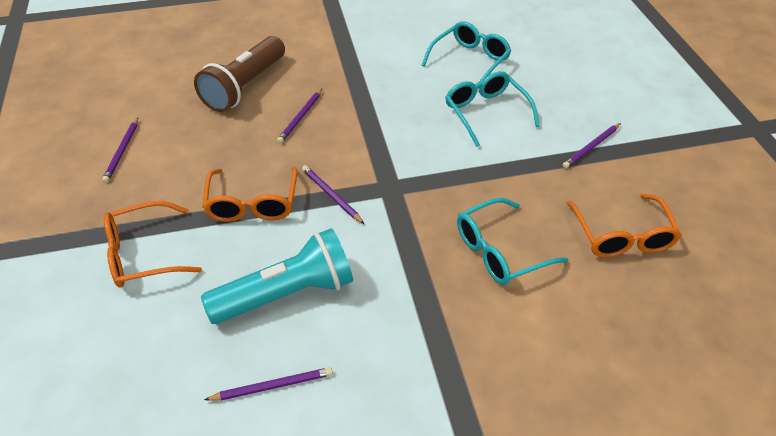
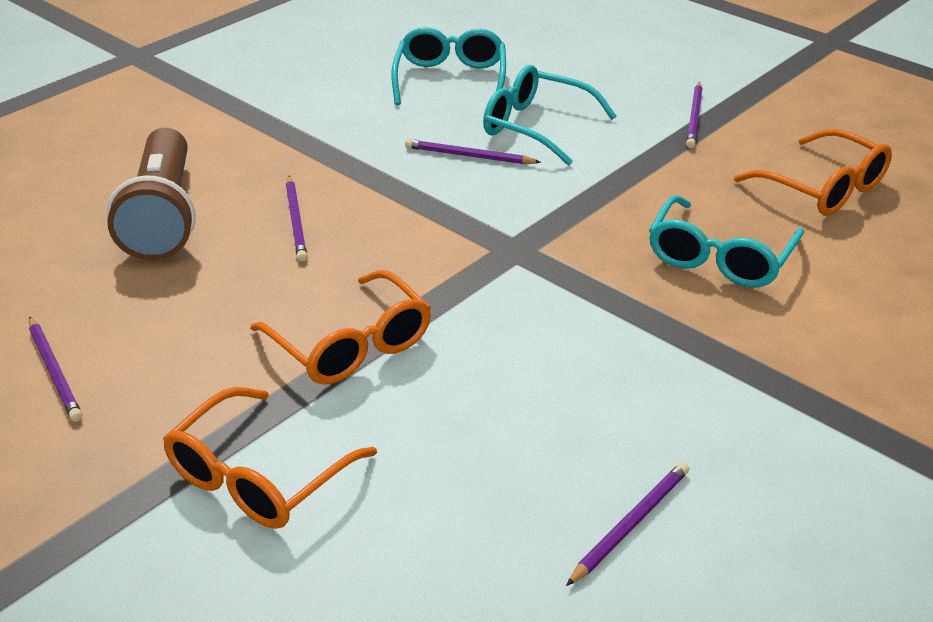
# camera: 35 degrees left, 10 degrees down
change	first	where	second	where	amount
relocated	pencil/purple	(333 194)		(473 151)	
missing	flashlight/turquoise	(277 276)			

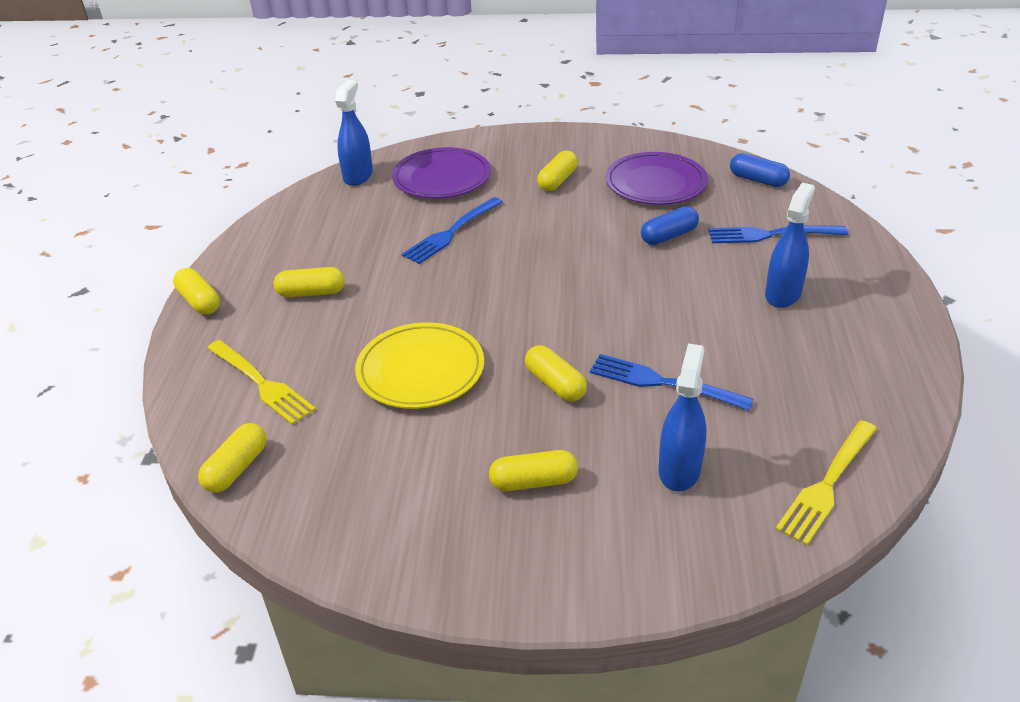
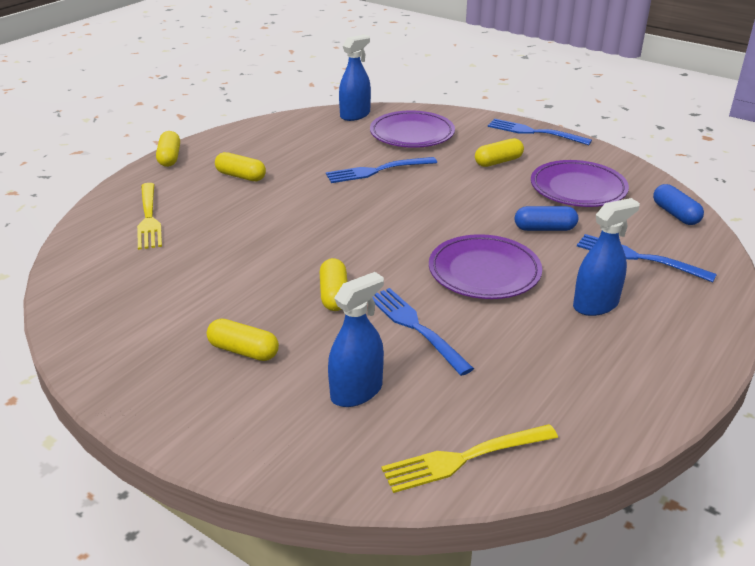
# camera: 30 degrees right, 5 degrees down
change	first	where	second	where	amount
appeared			plate/purple	(485 266)	
appeared			fork/blue	(540 132)	
missing	capsule/yellow	(232 458)			
missing	plate/yellow	(419 365)			

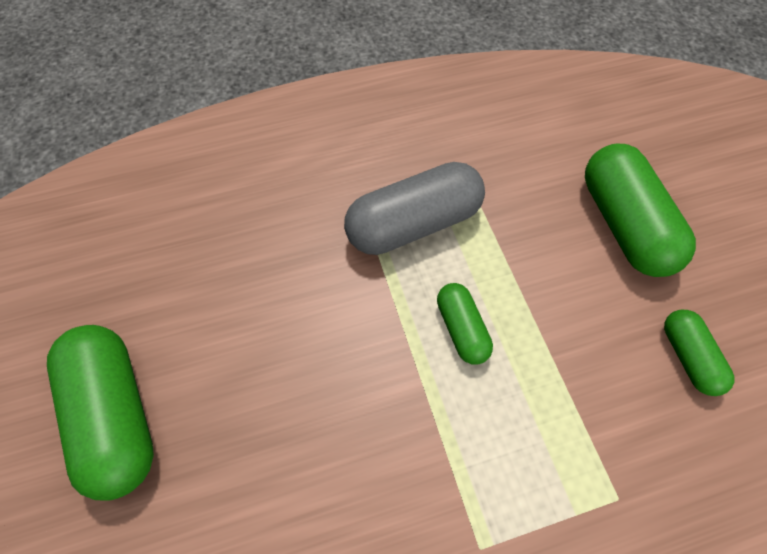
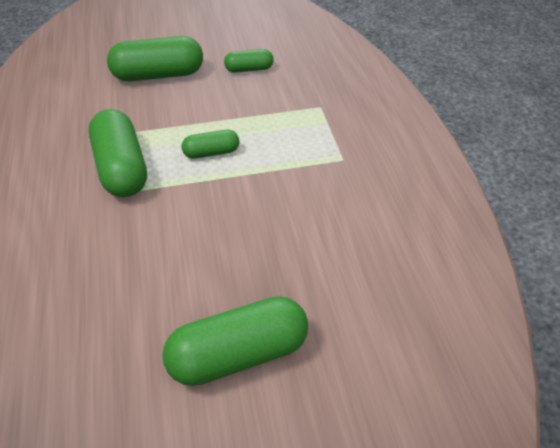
# camera: 85 degrees left, 15 degrees down
change	first	where	second	where	amount
colour	capsule/grey	(414 208)	capsule/green	(118 153)	

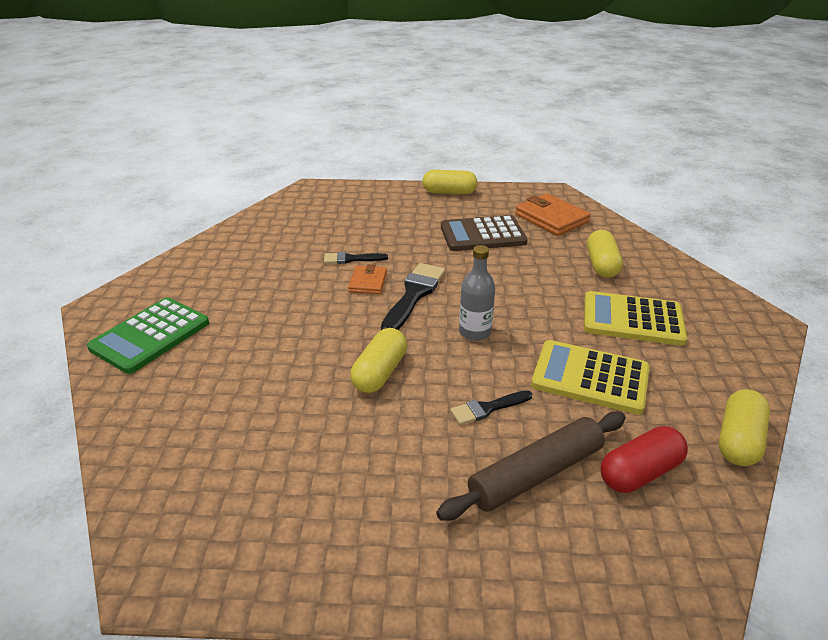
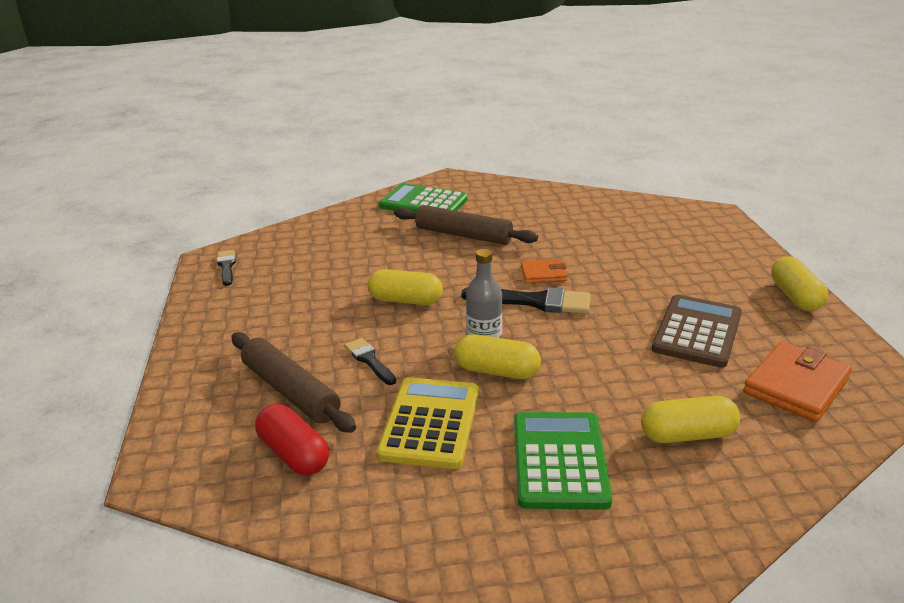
# camera: 80 degrees right, 5 degrees down
change	first	where	second	where	amount
relocated	brush/black	(356 258)		(226 268)	
appeared			rolling pin/brown	(466 225)	
relocated	capsule/yellow	(744 427)		(497 356)	
colour	calculator/yellow	(635 318)	calculator/green	(563 461)	
spun	calculator/brown	(484 233)		(697 331)	45 degrees clockwise

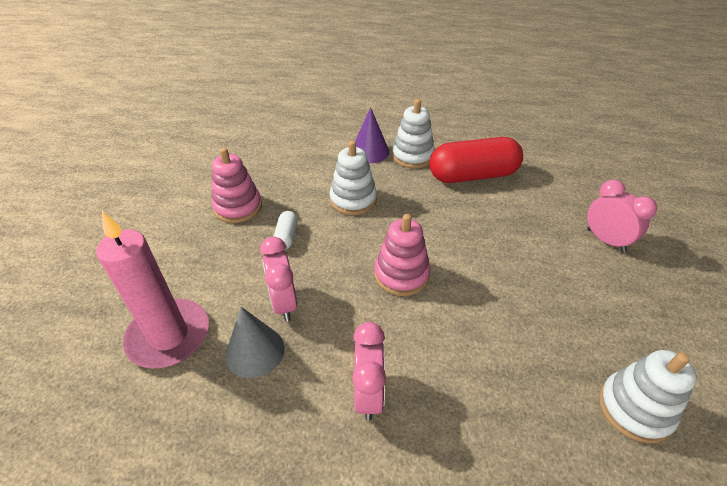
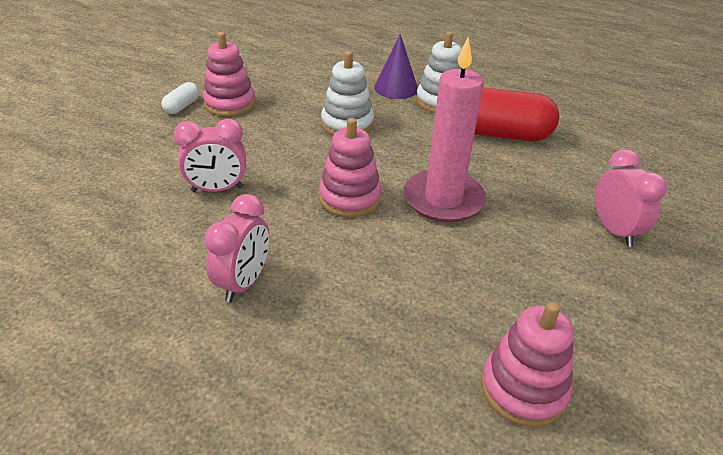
# camera: 20 degrees right, 5 degrees down
change	first	where	second	where	amount
relocated	capsule/white	(285 230)		(180 98)	
spun	clock/pink	(278 279)		(210 155)	105 degrees counterclockwise
relocated	candle/pink	(152 290)		(444 129)	
colour	stacking toy/white	(648 396)	stacking toy/pink	(527 364)	
missing	cone/grey	(255 342)			

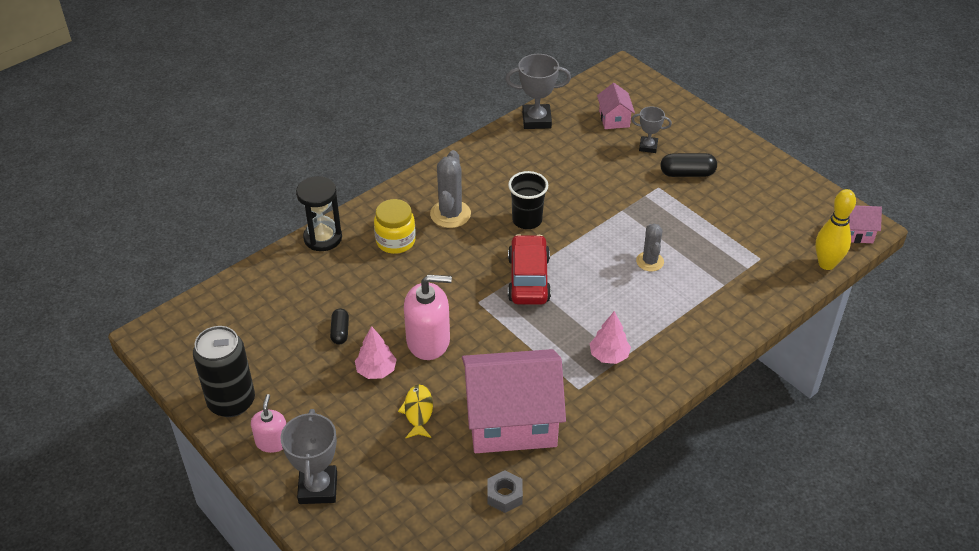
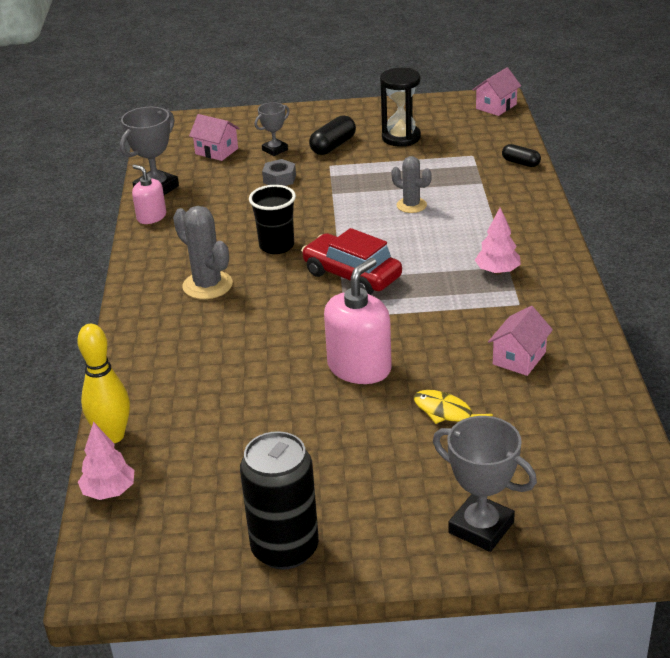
# camera: 50 degrees left, 10 degrees down
change	first	where	second	where	amount
relocated	bowling pin/yellow	(835 229)		(103 383)	
relocated	tree/pink	(376 352)		(106 461)	
relocated	soap dispenser/pink	(268 423)		(149 194)	
relocated	nut/grey	(505 491)		(279 172)	
relocated	hourglass/black	(319 213)		(400 107)	
size	house/pink	(514 401)		(520 341)	x0.45
relocated	capsule/black	(339 326)		(521 155)	
missing	jar/yellow	(395 226)			

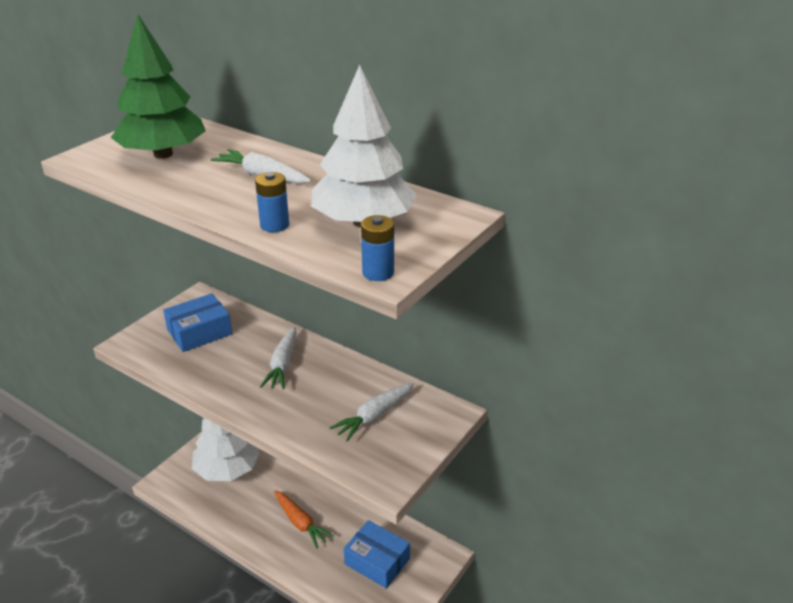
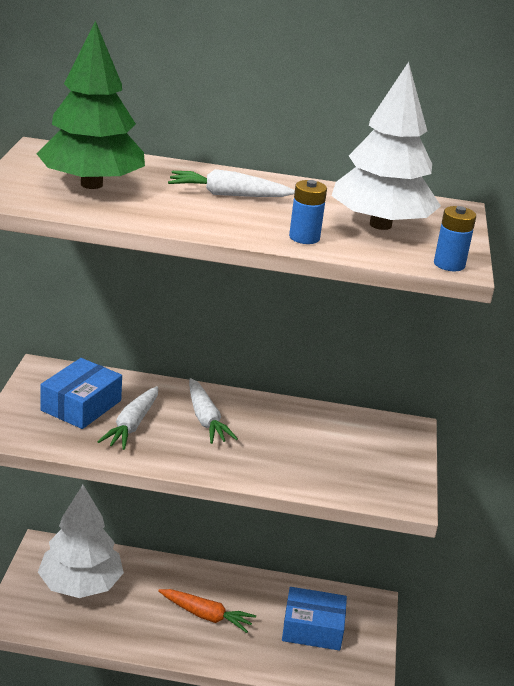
# camera: 30 degrees left, 5 degrees down
change	first	where	second	where	amount
relocated	carrot/white	(371 412)		(127 418)	

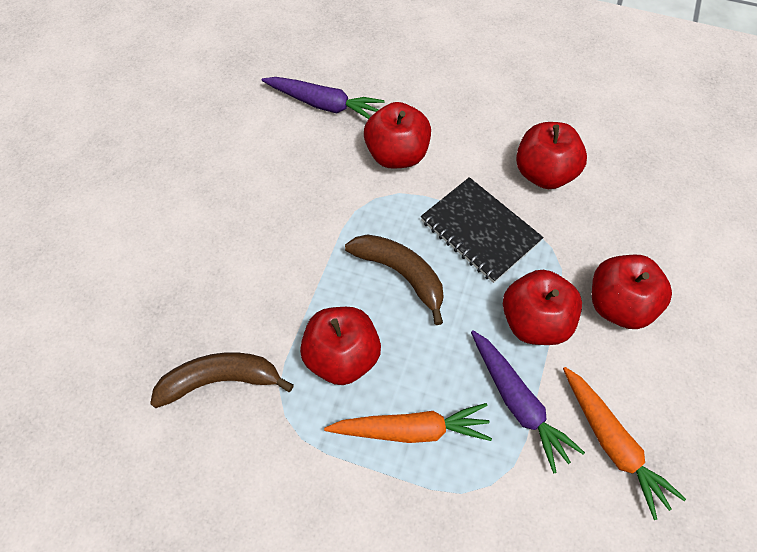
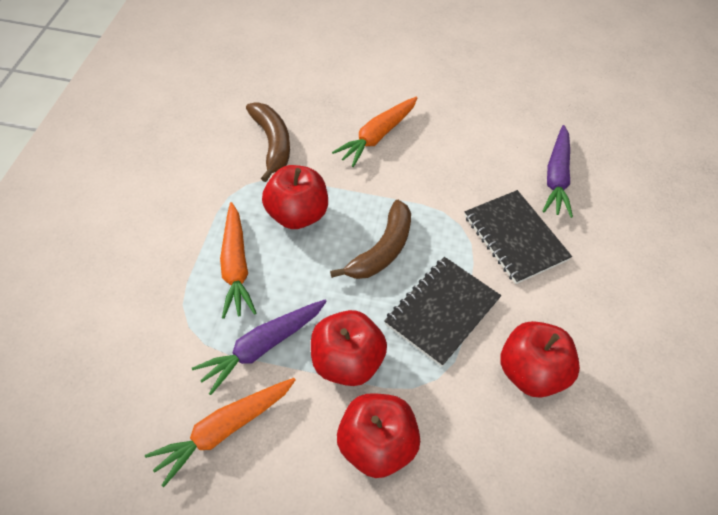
# camera: 80 degrees right, 5 degrees down
change	first	where	second	where	amount
appeared			carrot/orange	(375 132)	
exchanged	apple/red	(397 135)	notebook/black	(518 237)	

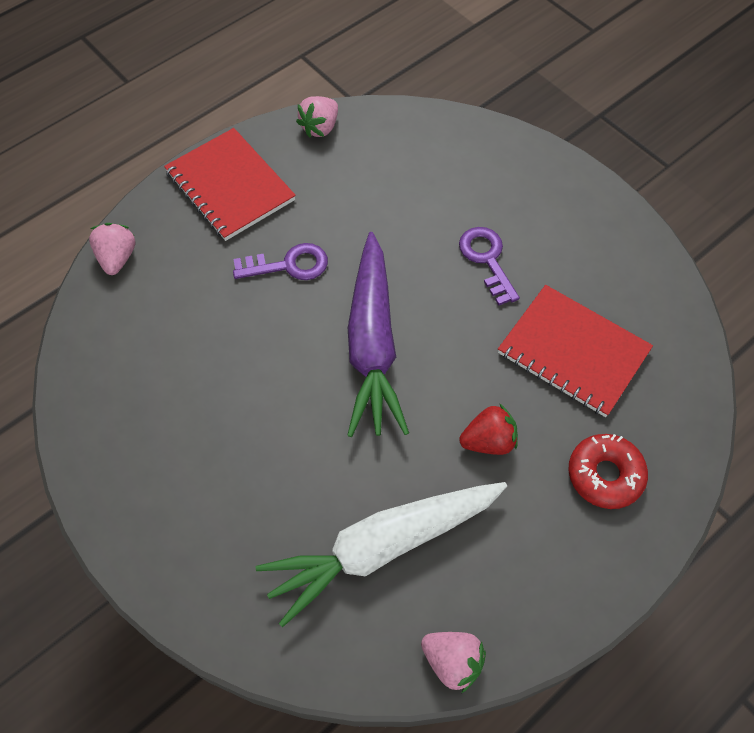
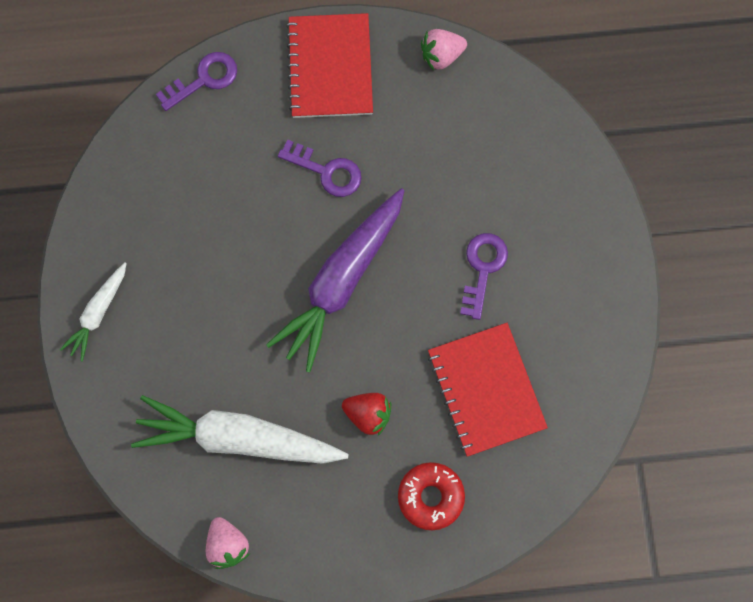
# camera: 35 degrees right, 15 degrees up
change	first	where	second	where	amount
appeared			carrot/white	(92 311)	
exchanged	strawberry/pink	(112 249)	key/purple	(196 81)	

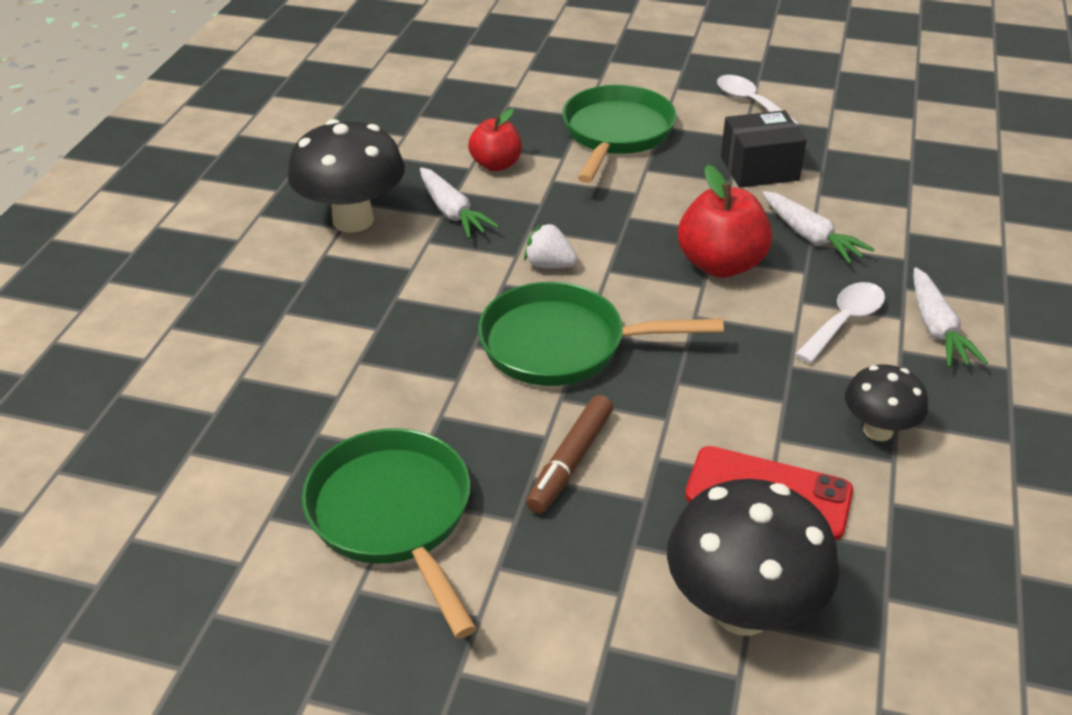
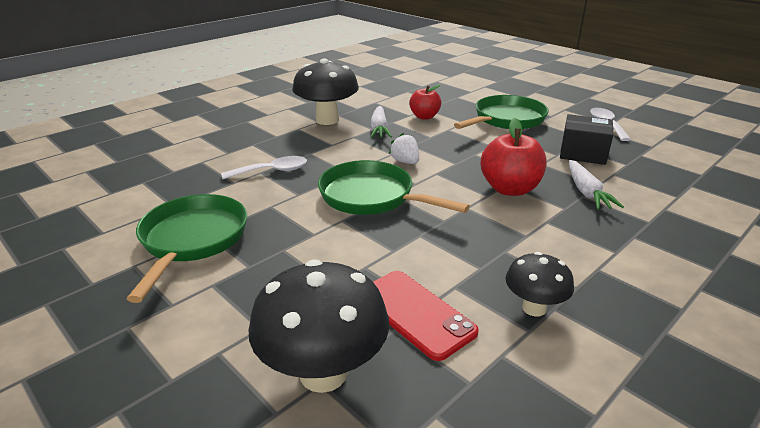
# camera: 30 degrees right, 10 degrees down
change	first	where	second	where	amount
relocated	spoon/white	(840 322)		(264 167)	
missing	marker/brown	(569 454)			
missing	carrot/white	(950 317)			

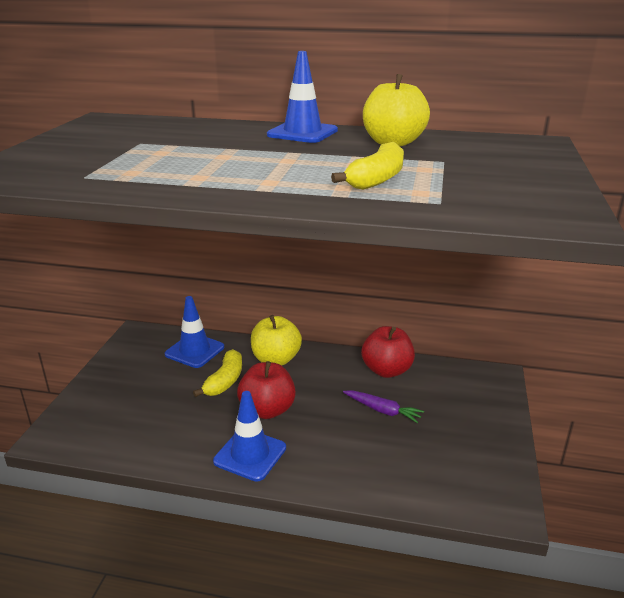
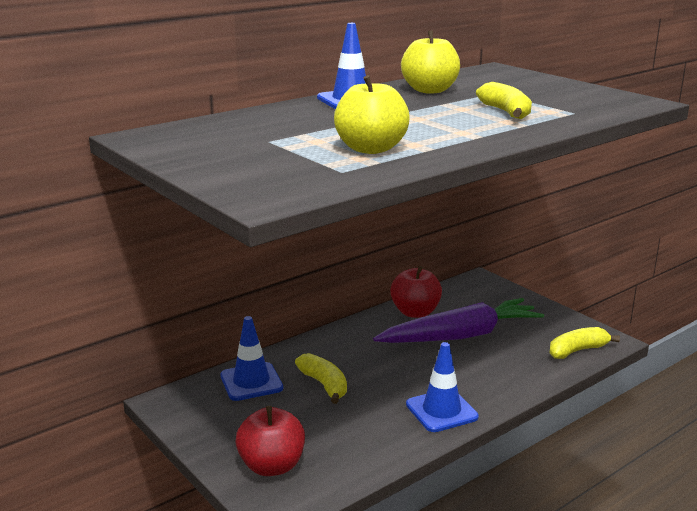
# camera: 50 degrees left, 5 degrees down
change	first	where	second	where	amount
relocated	apple/red	(266 390)		(270 441)	
relocated	apple/yellow	(276 340)		(372 114)	
size	carrot/purple	(383 406)		(458 320)	x2.25
appeared			banana/yellow	(585 343)	

